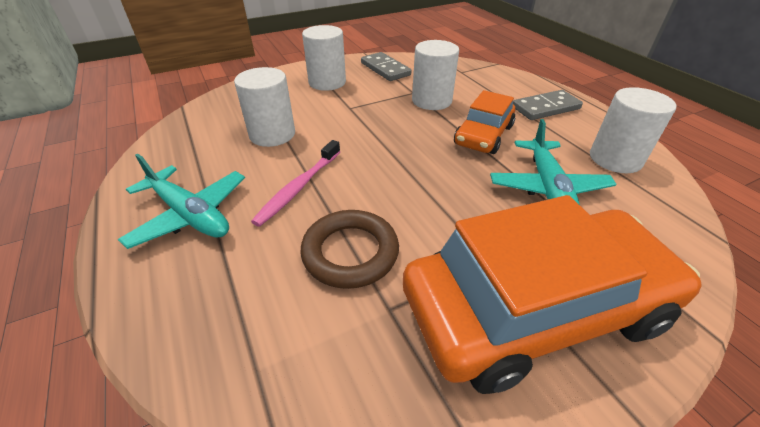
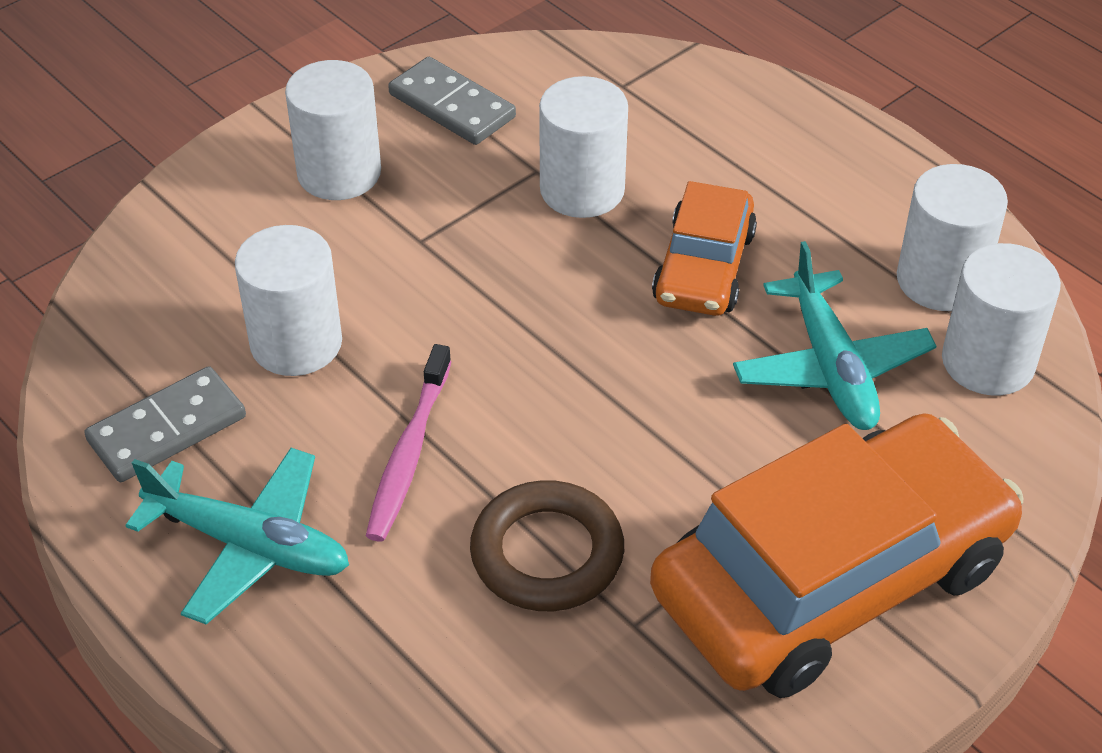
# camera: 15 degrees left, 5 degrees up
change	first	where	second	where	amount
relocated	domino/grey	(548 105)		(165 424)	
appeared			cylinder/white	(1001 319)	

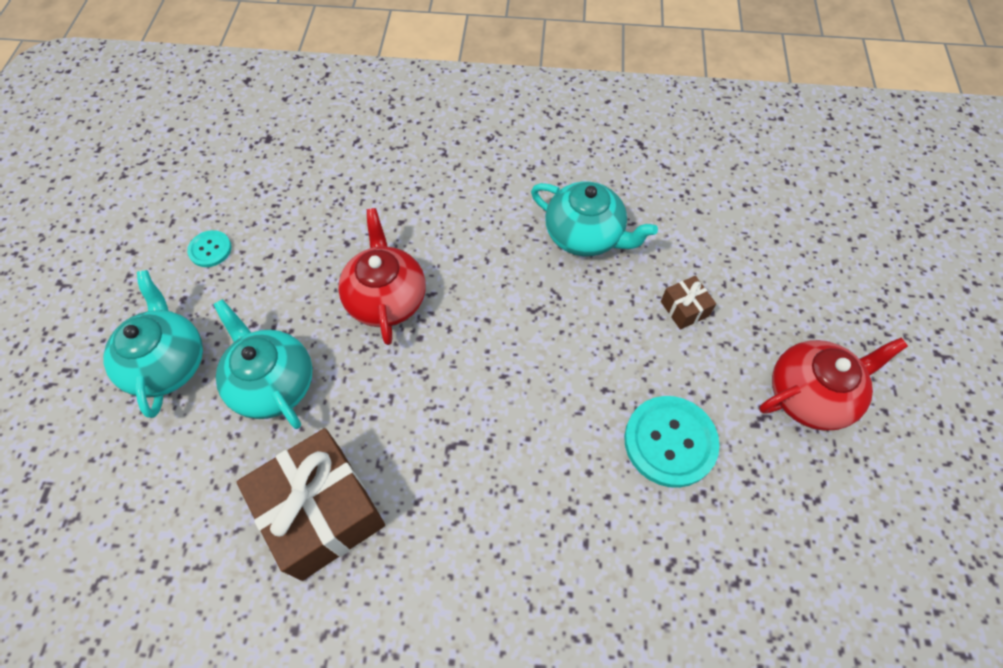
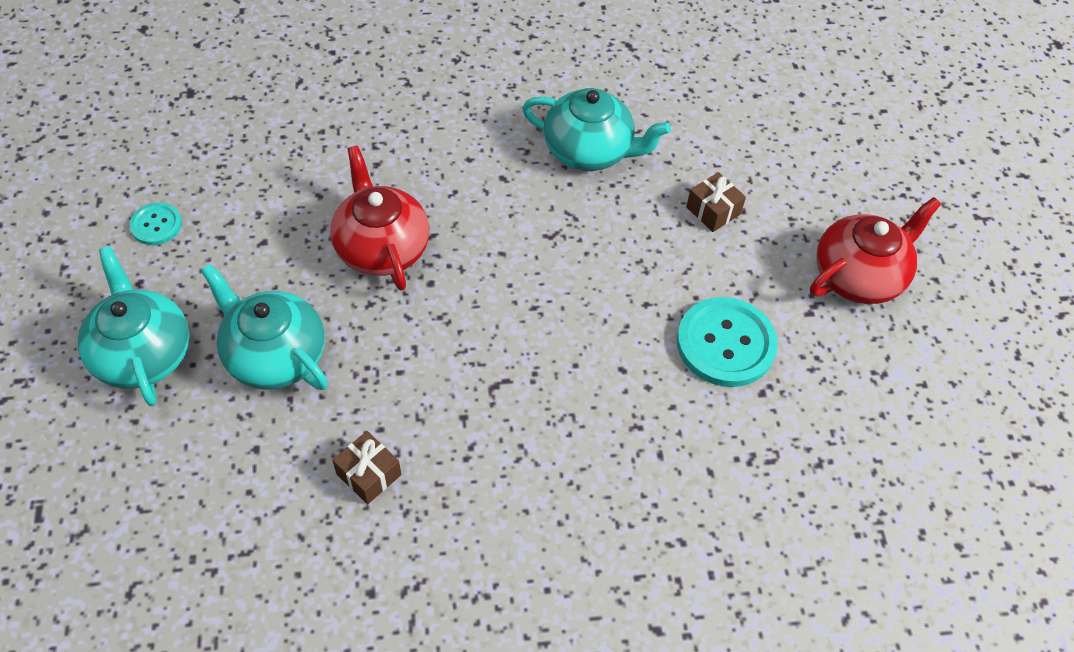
# camera: 15 degrees left, 5 degrees down
change	first	where	second	where	amount
size	gift/brown	(311 504)		(366 467)	x0.44

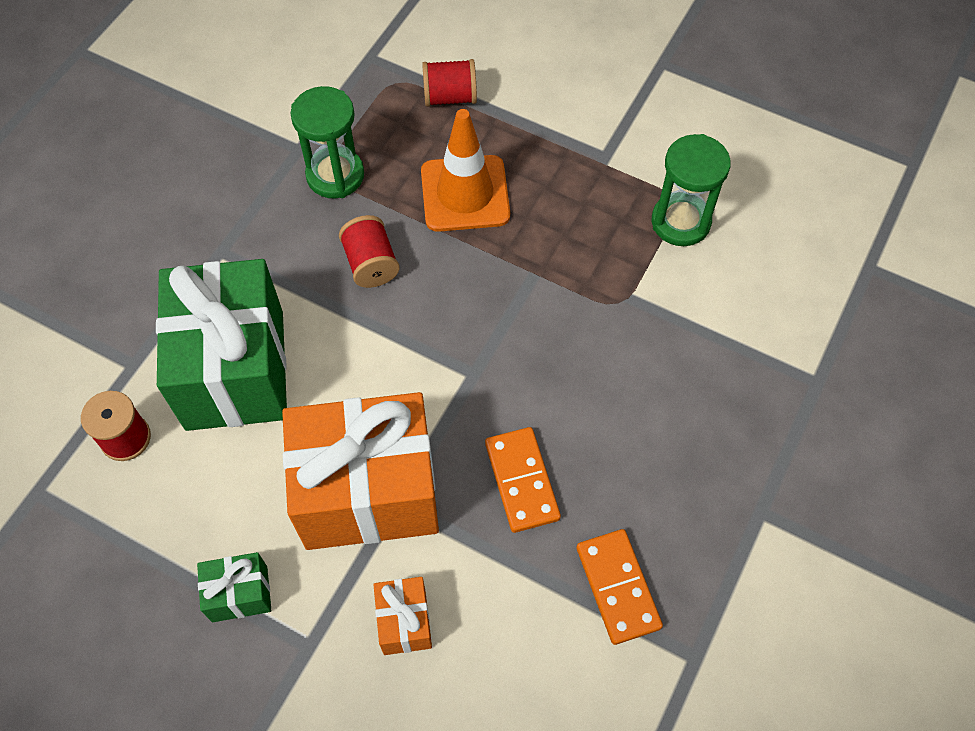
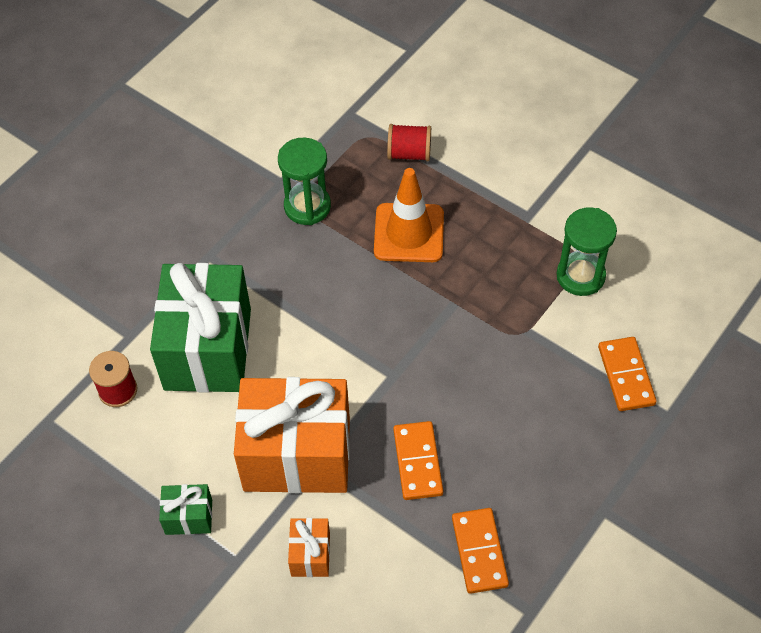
# camera: 10 degrees right, 5 degrees down
change	first	where	second	where	amount
appeared			domino/orange	(627 374)	
missing	spool/red	(369 251)			

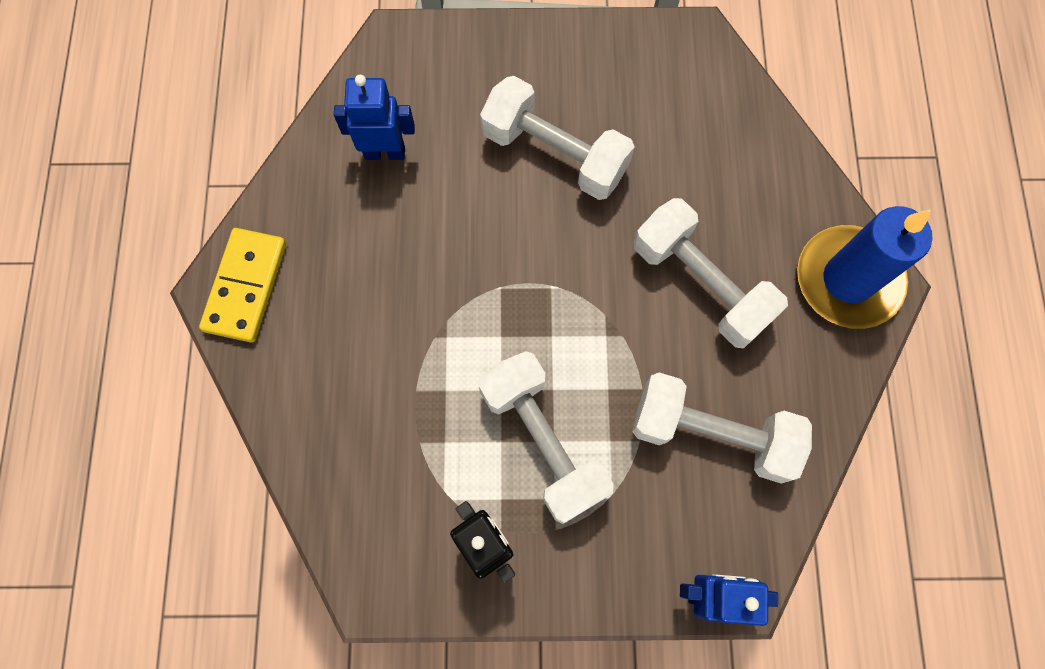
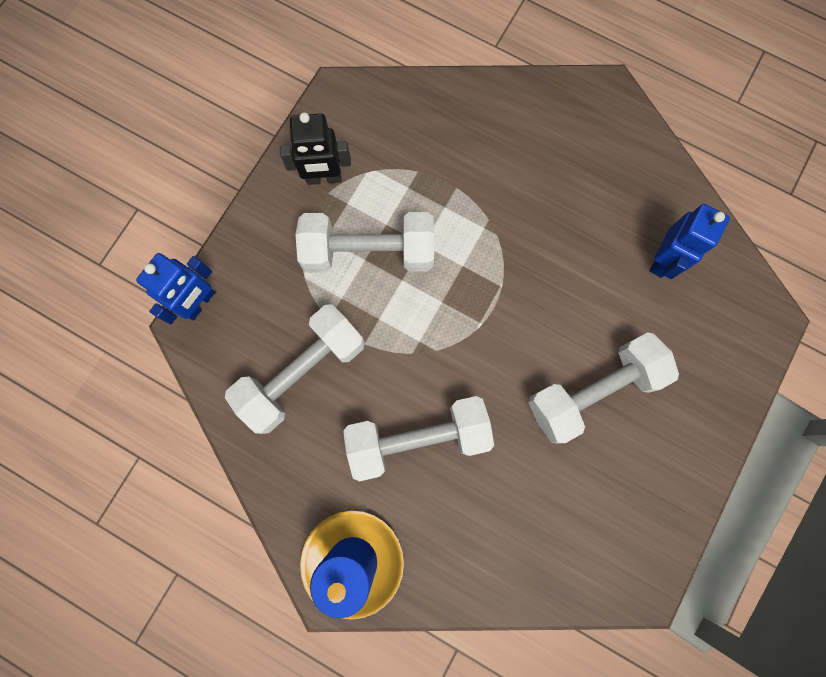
# camera: 120 degrees right, 5 degrees up
change	first	where	second	where	amount
missing	domino/yellow	(242 285)			

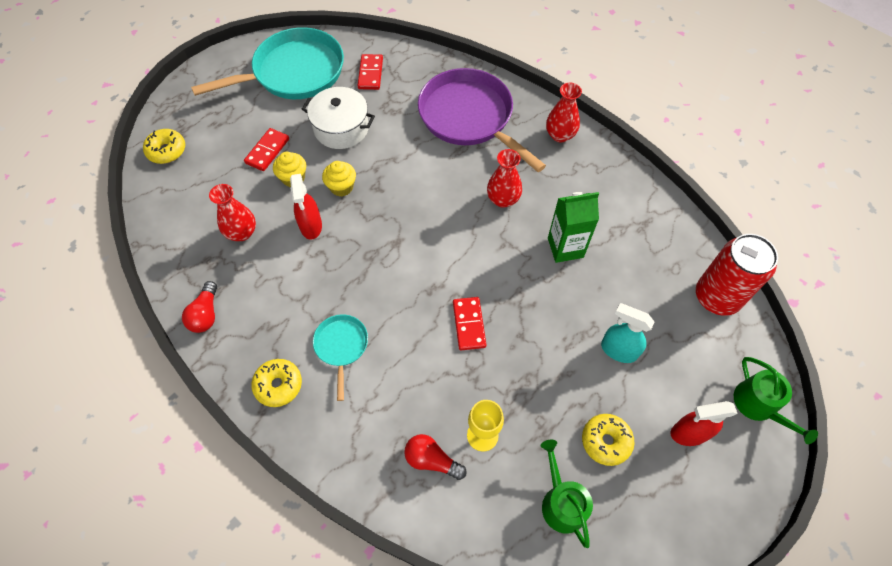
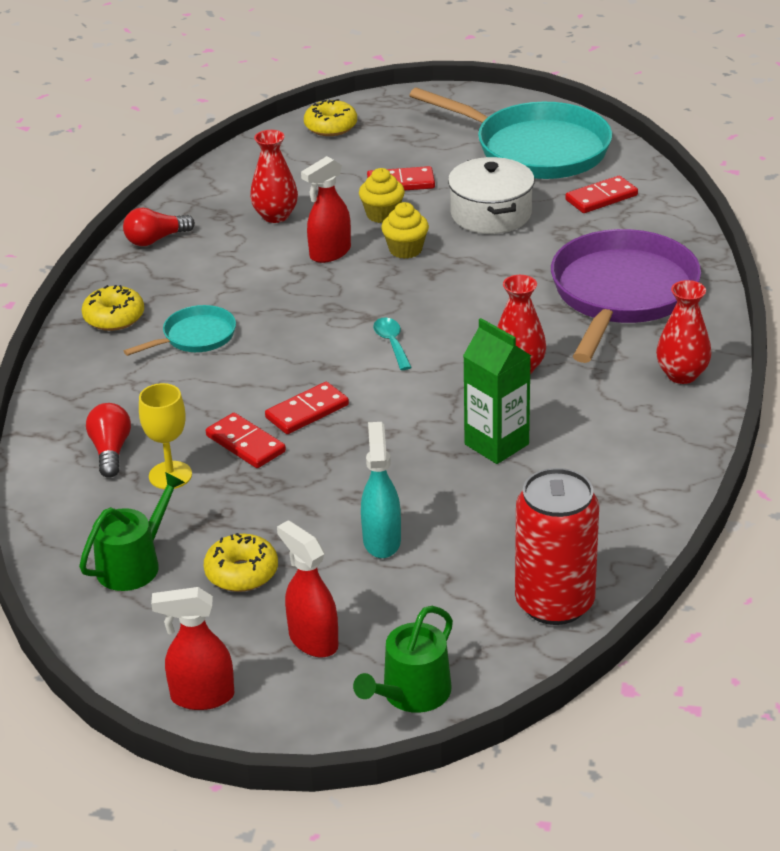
# camera: 60 degrees right, 25 degrees down
change	first	where	second	where	amount
appeared			spray bottle/red	(192 648)	
appeared			domino/red	(246 440)	
appeared			spoon/turquoise	(392 344)	

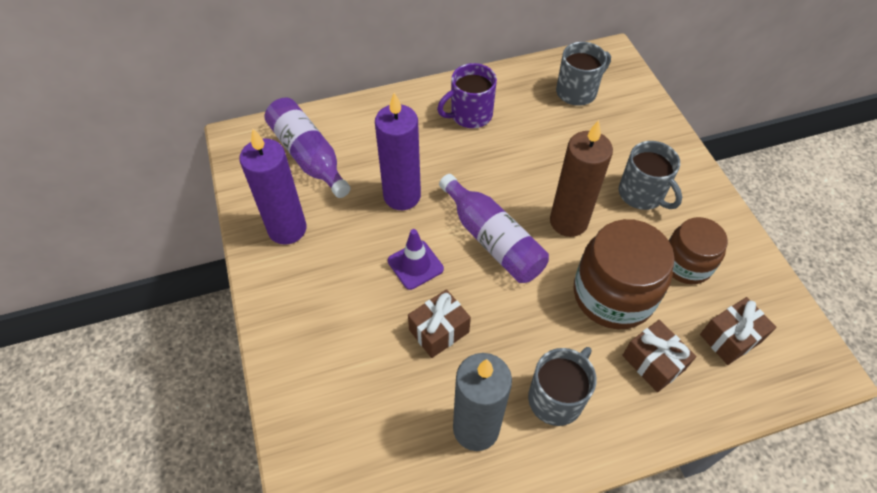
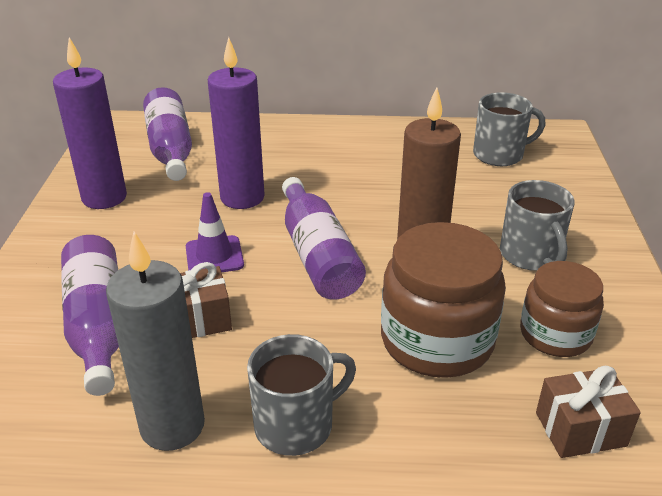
# camera: 20 degrees right, 20 degrees down
change	first	where	second	where	amount
appeared			bottle/purple	(90 315)	
missing	mug/purple	(467 95)			
missing	gift/brown	(659 356)			

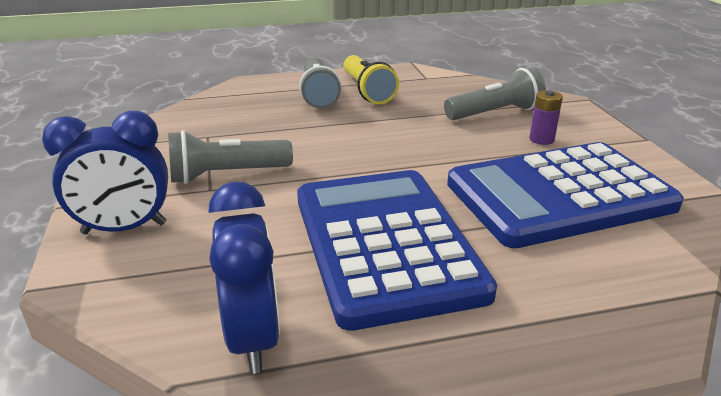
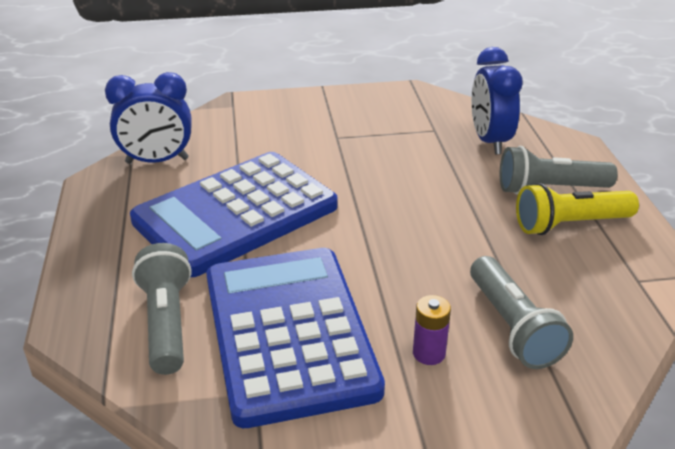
# camera: 95 degrees right, 5 degrees up
change	first	where	second	where	amount
spun	calculator/blue	(397 250)		(234 214)	150 degrees clockwise
relocated	flashlight/grey	(230 157)		(162 309)	
relocated	clock/blue	(105 172)		(497 101)	

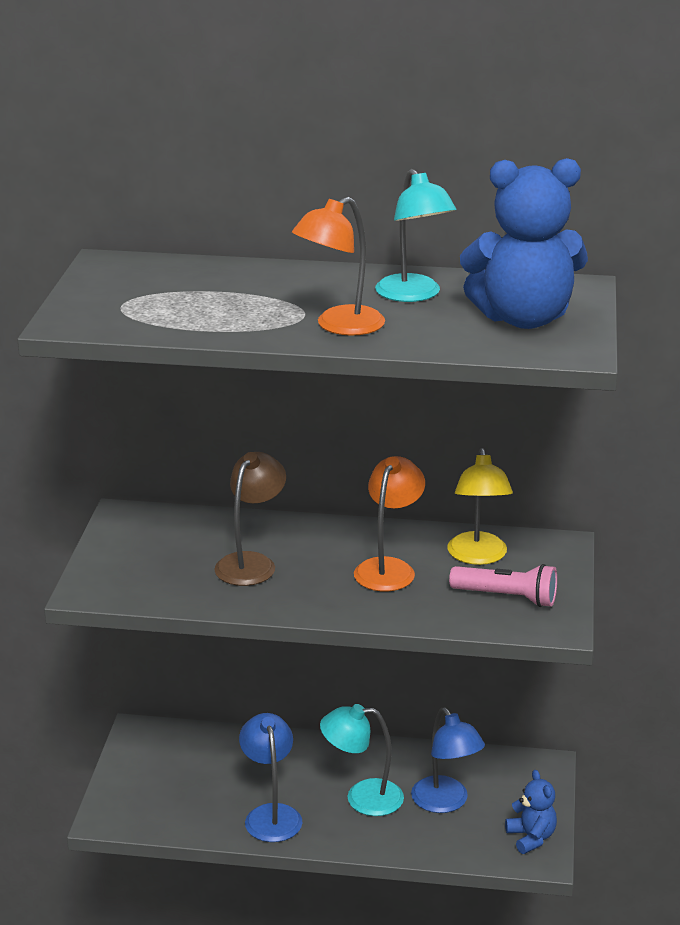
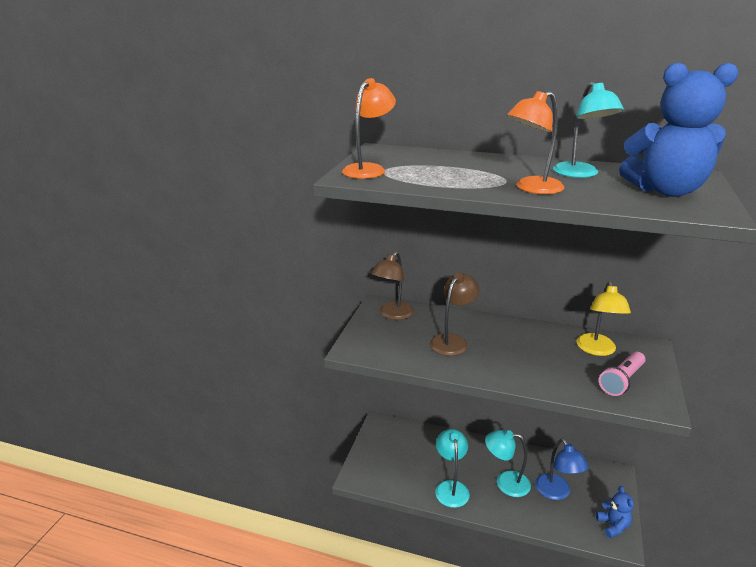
# camera: 10 degrees right, 0 degrees up
change	first	where	second	where	amount
relocated	lamp/orange	(389 523)		(369 128)	
appeared			lamp/brown	(392 286)	
colour	lamp/blue	(270 777)	lamp/turquoise	(452 468)	
spun	flashlight/pink	(503 585)		(622 374)	105 degrees clockwise

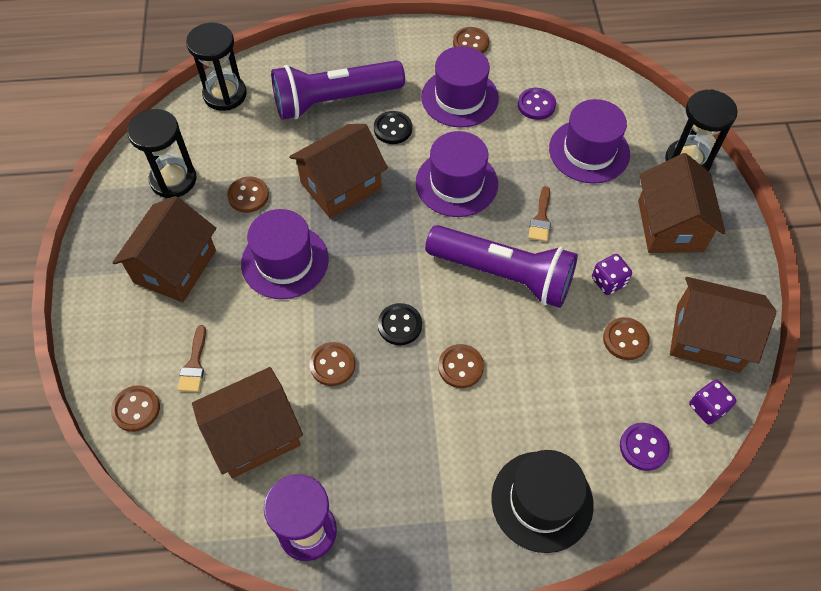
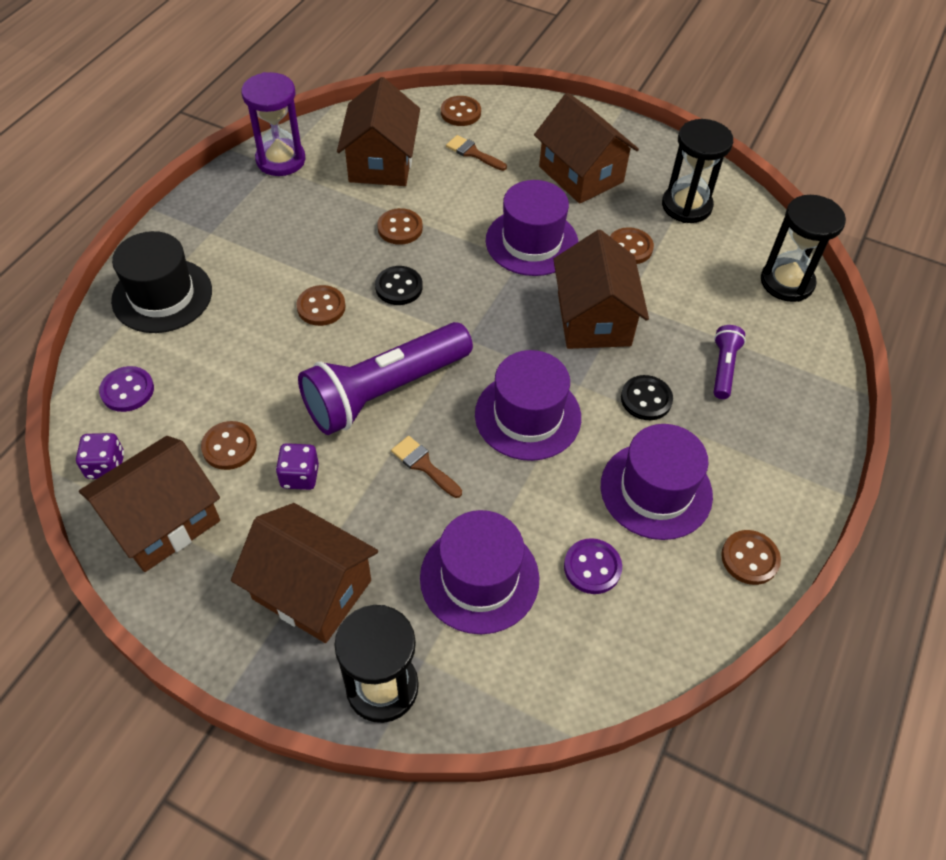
# camera: 120 degrees right, 5 degrees down
change	first	where	second	where	amount
size	flashlight/purple	(338 90)		(730 362)	x0.45

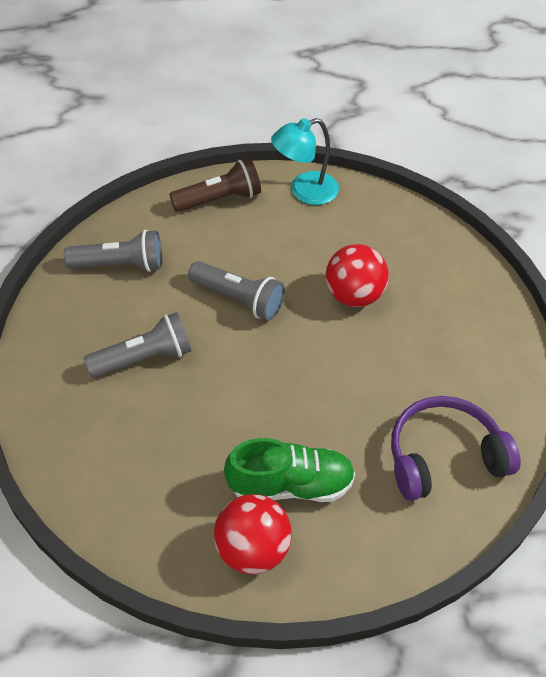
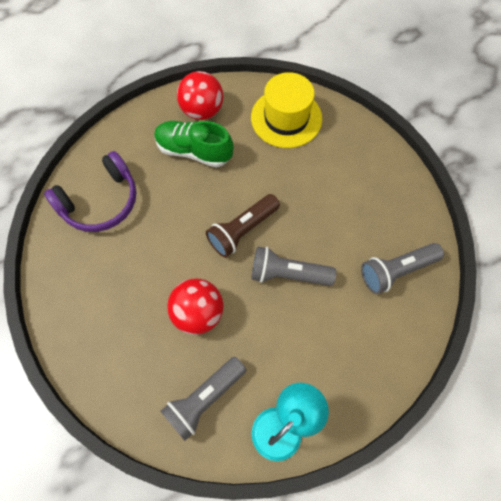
# camera: 160 degrees right, 15 degrees up
change	first	where	second	where	amount
spun	shoe/green	(289 470)		(194 144)	45 degrees clockwise
relocated	flashlight/grey	(137 345)		(203 399)	
relocated	flashlight/brown	(215 185)		(243 226)	
appeared			hat/yellow	(286 110)	

